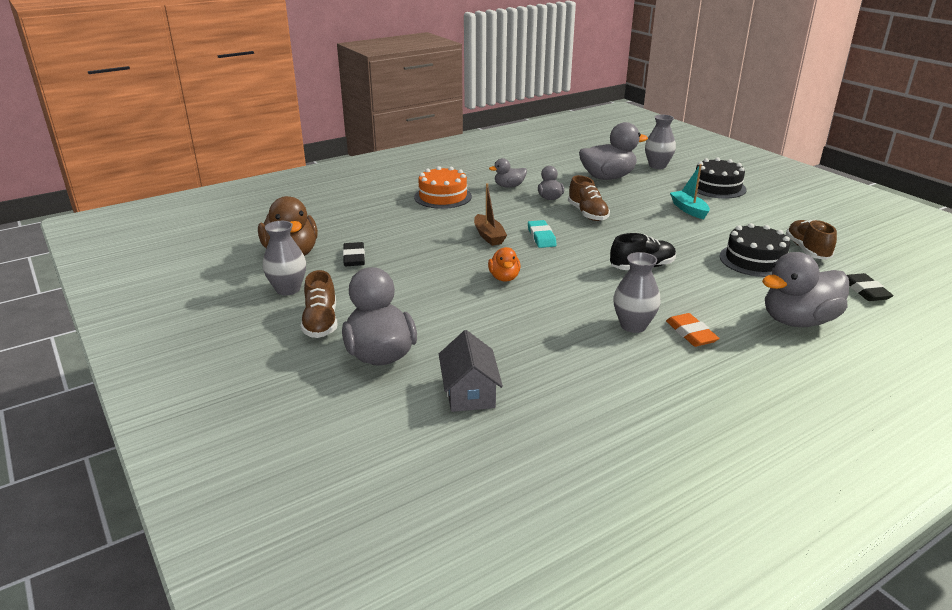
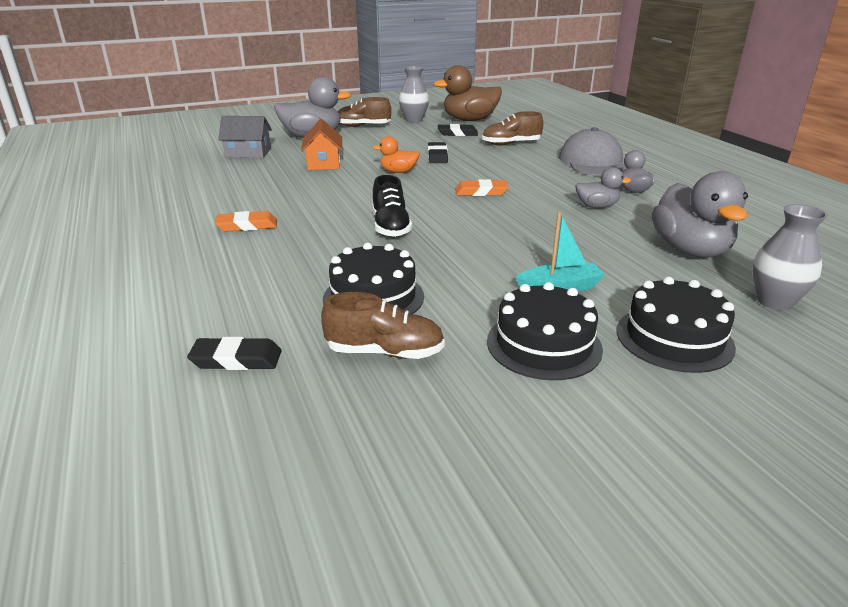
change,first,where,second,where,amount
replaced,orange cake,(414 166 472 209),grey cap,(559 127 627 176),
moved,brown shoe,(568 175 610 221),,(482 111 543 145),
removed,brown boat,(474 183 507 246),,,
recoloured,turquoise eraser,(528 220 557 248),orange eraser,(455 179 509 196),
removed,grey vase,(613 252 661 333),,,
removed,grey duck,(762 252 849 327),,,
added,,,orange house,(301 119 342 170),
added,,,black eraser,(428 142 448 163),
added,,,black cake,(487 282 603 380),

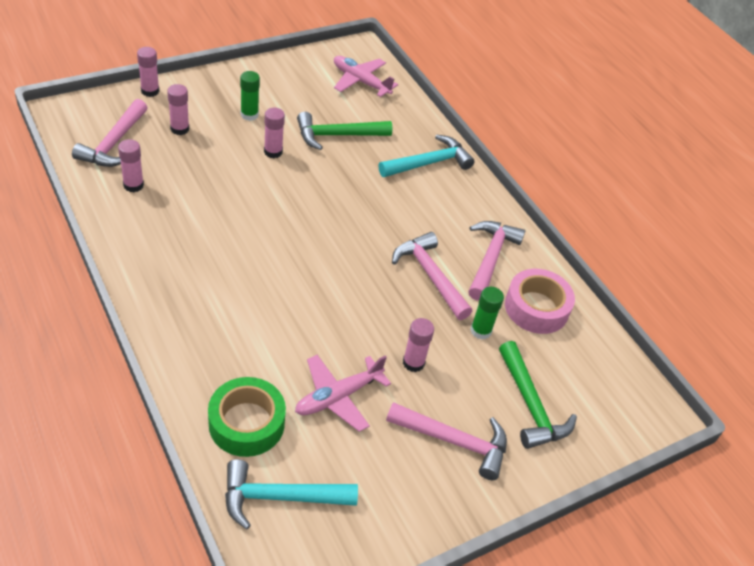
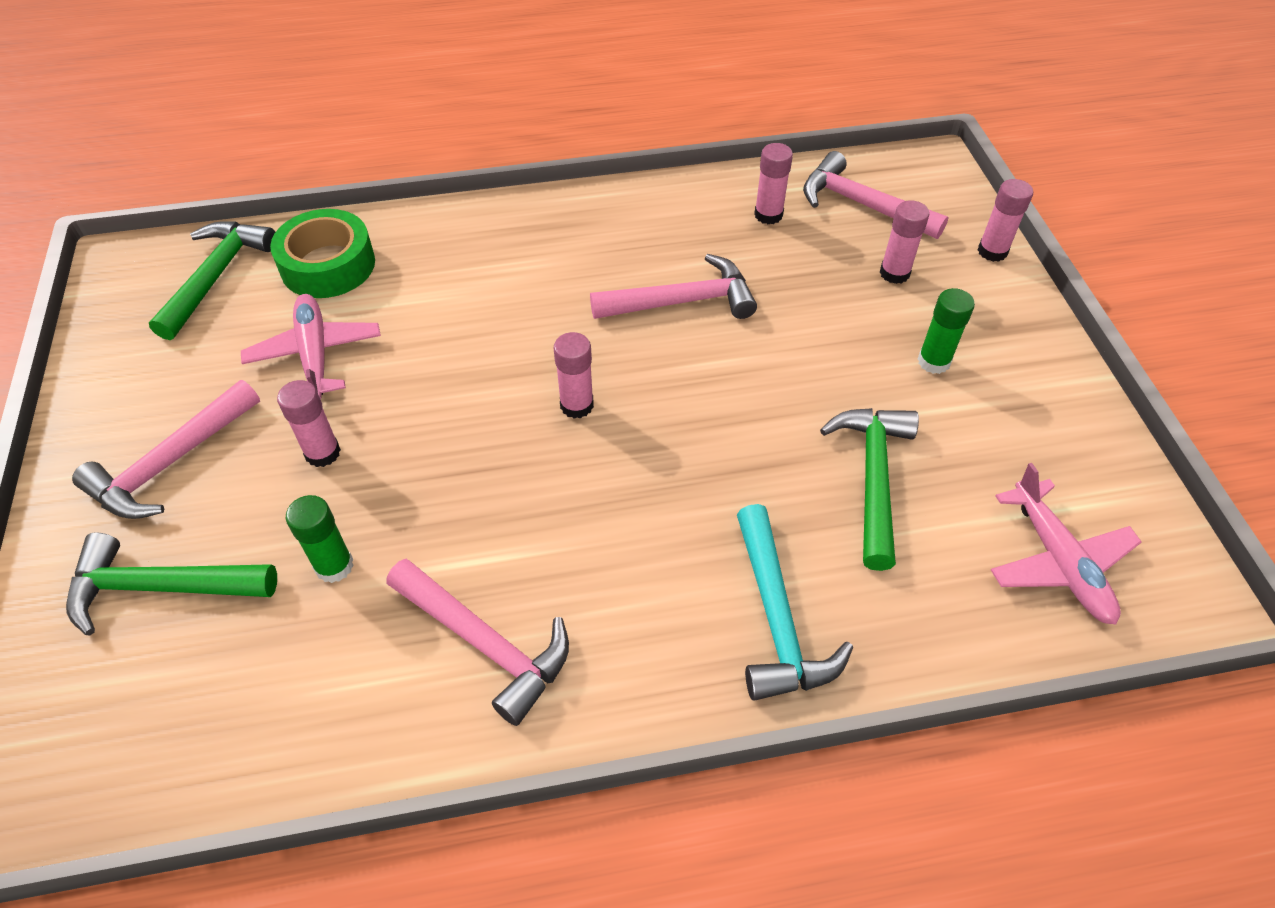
change,first,where,second,where,amount
turned,pink plane,(334 56 399 97),,(991 463 1142 625),105 degrees clockwise
moved,pink glue stick,(264 108 285 158),,(554 332 594 419),
moved,pink hammer,(392 232 472 320),,(590 254 757 319),
removed,pink tape,(505 269 575 334),,,
recoloured,turquoise hammer,(225 460 358 529),green hammer,(149 221 275 340),

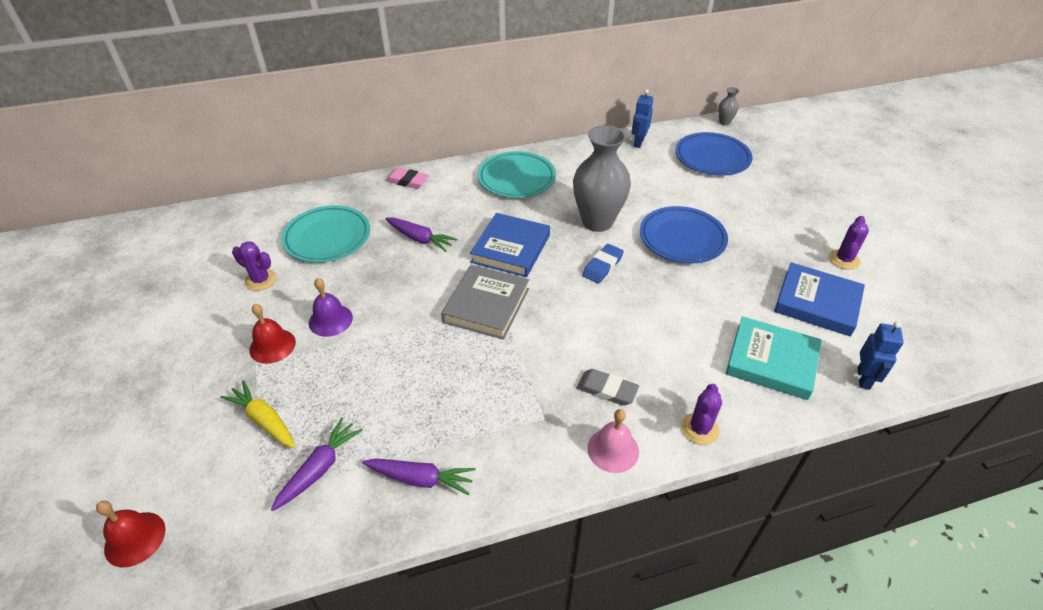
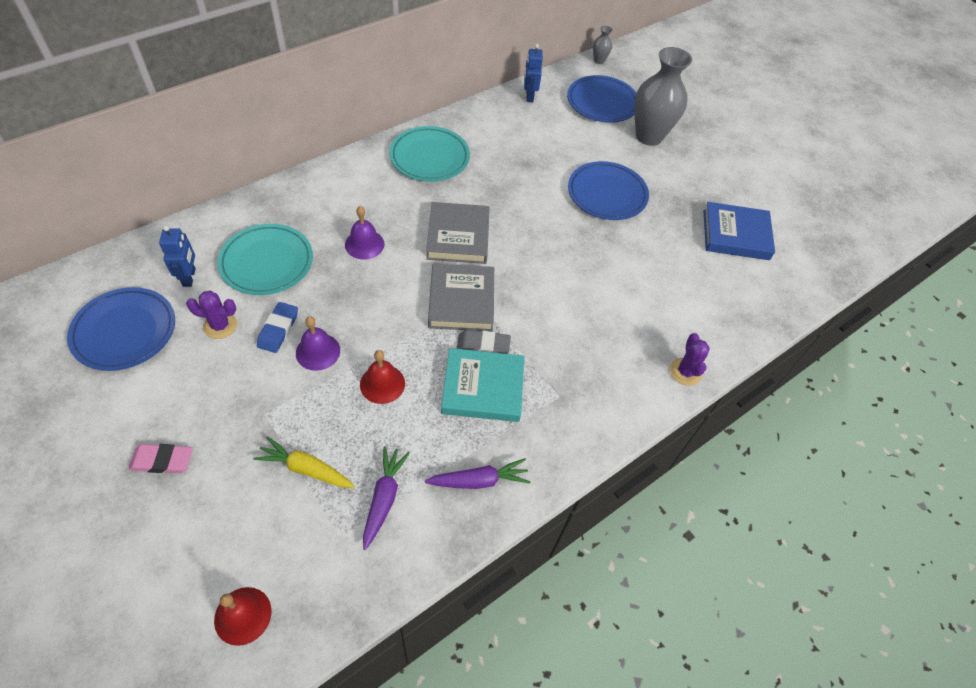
change,first,where,second,where,amount
moved,grey vase,(573 125 631 232),,(634 47 692 146),
moved,pink eraser,(386 168 430 189),,(128 444 193 473),
recoloured,blue book,(470 213 550 277),grey book,(426 202 490 264),
removed,purple cactus,(829 216 869 270),,,
replaced,purple carrot,(385 217 457 252),purple bell,(345 206 385 260),
moved,blue eraser,(582 244 624 284),,(257 302 298 353),
moved,red bell,(249 304 296 364),,(360 350 405 404),
moved,turquoise book,(726 316 821 400),,(441 348 525 422),
moved,blue robot,(858 321 904 390),,(159 225 196 287),
moved,grey eraser,(577 369 639 406),,(457 330 511 354),
removed,pink bell,(588 409 639 473),,,
added,,,blue plate,(67 287 175 371),

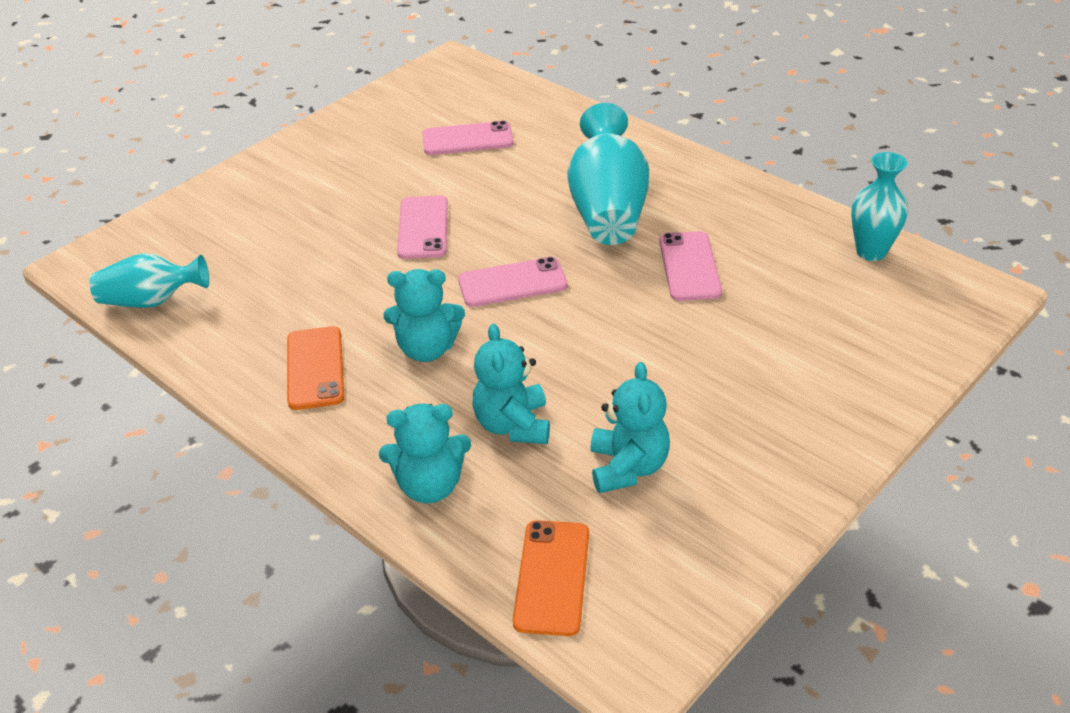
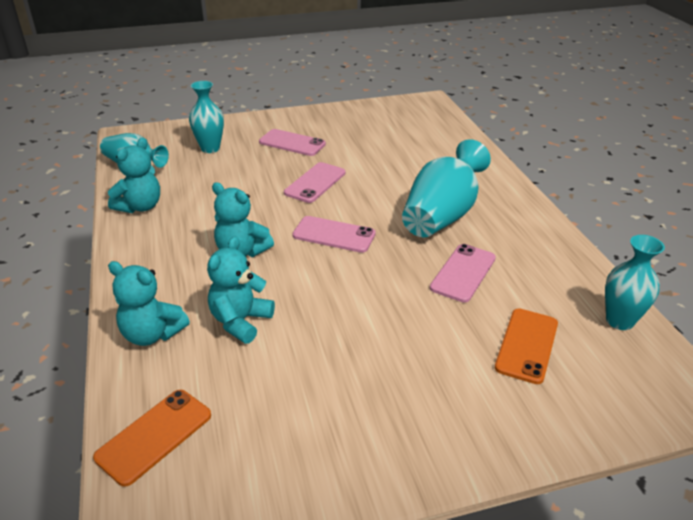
change,first,where,second,where,amount
moved,pink phone,(422 121 513 155),,(259 129 326 156),
moved,orange phone,(287 326 344 410),,(495 309 558 384),
moved,turquoise teddy bear,(591 362 670 493),,(108 138 160 213),
added,,,turquoise vase,(189 81 224 153),

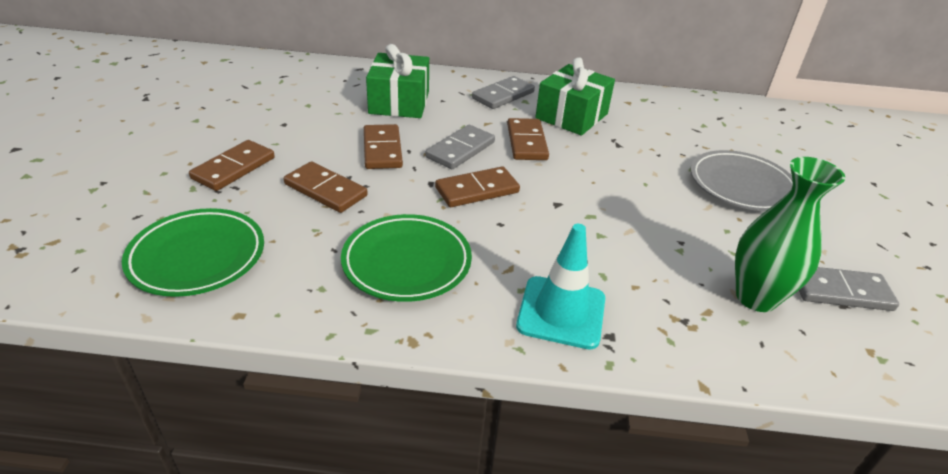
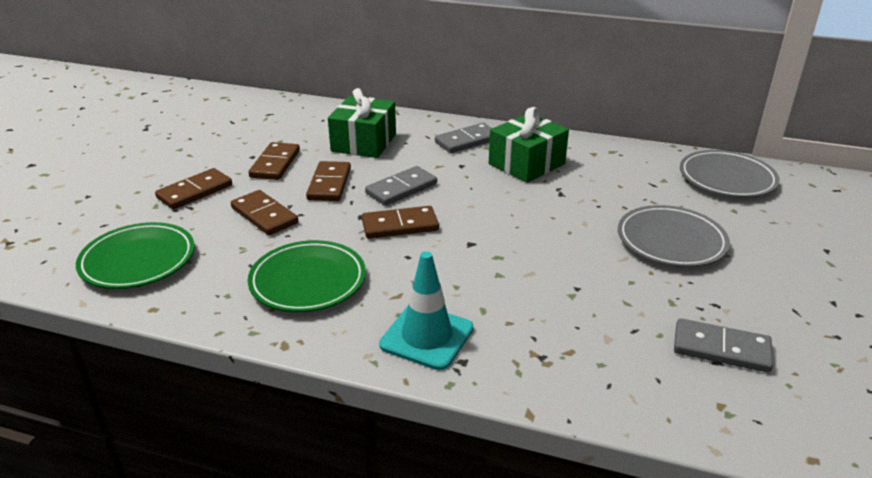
change,first,where,second,where,amount
moved,brown domino,(507 118 549 160),,(248 142 300 180),
removed,green vase,(735 157 846 312),,,
added,,,grey plate,(680 150 780 197),

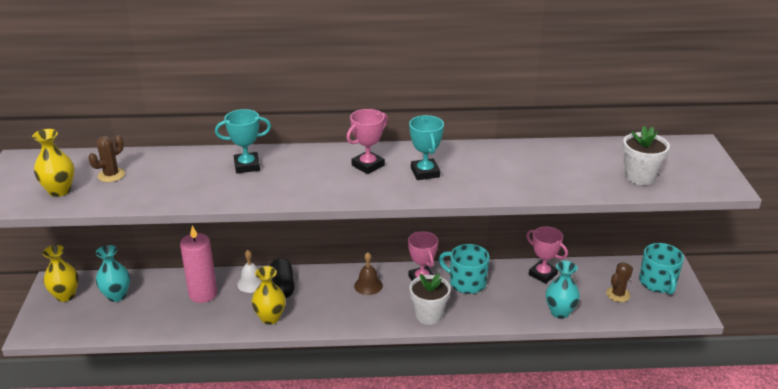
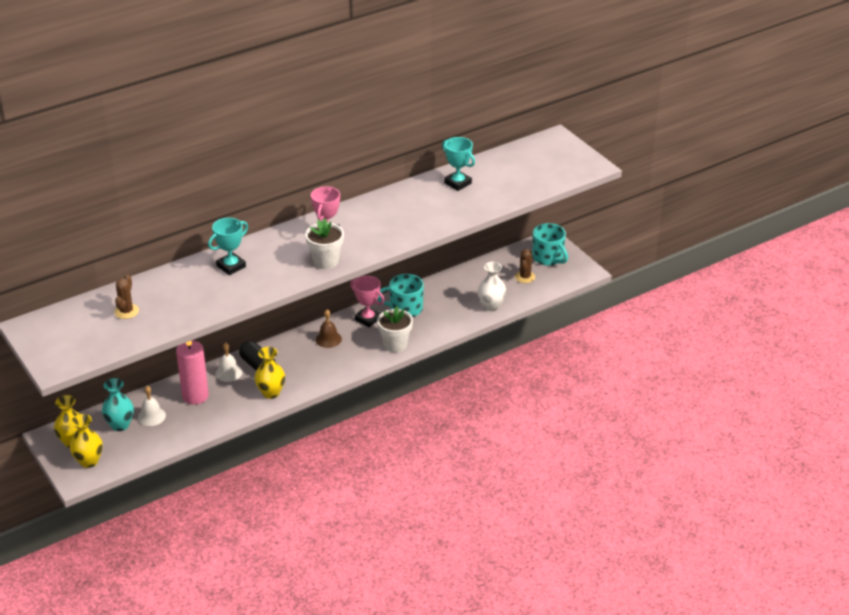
change,first,where,second,where,amount
moved,turquoise trophy,(409 115 444 180),,(442 137 475 191),
moved,white flower pot,(623 126 670 185),,(305 219 344 269),
moved,yellow vase,(32 129 74 197),,(70 414 103 468),
removed,pink trophy,(526 226 568 284),,,
recoloured,turquoise vase,(546 261 580 319),white vase,(478 262 506 311),
added,,,white bell,(138 386 166 426),

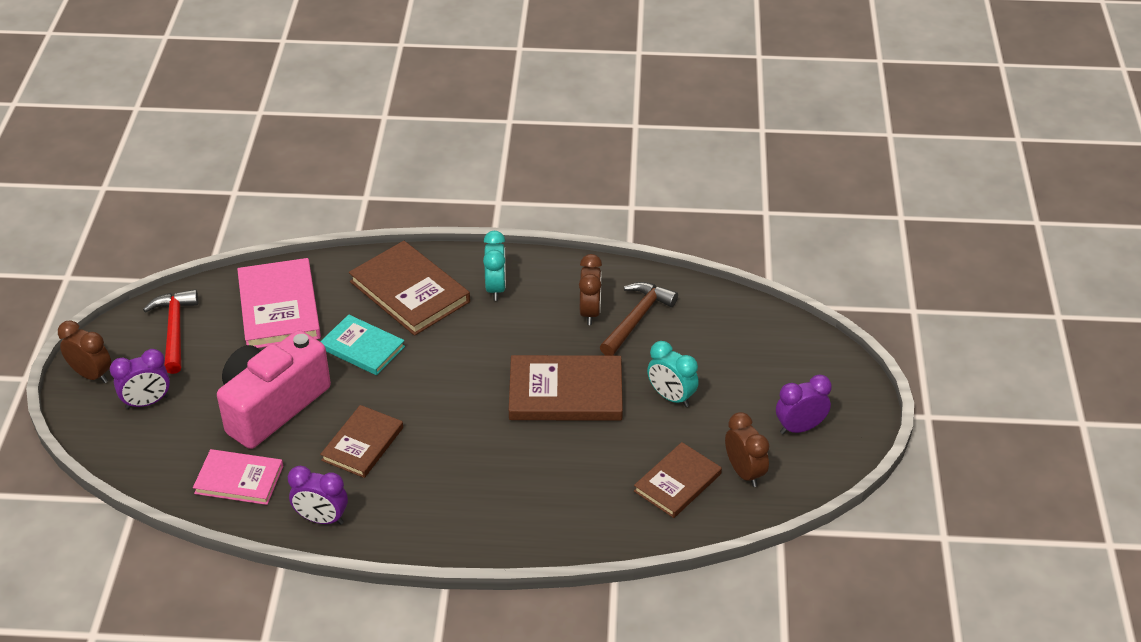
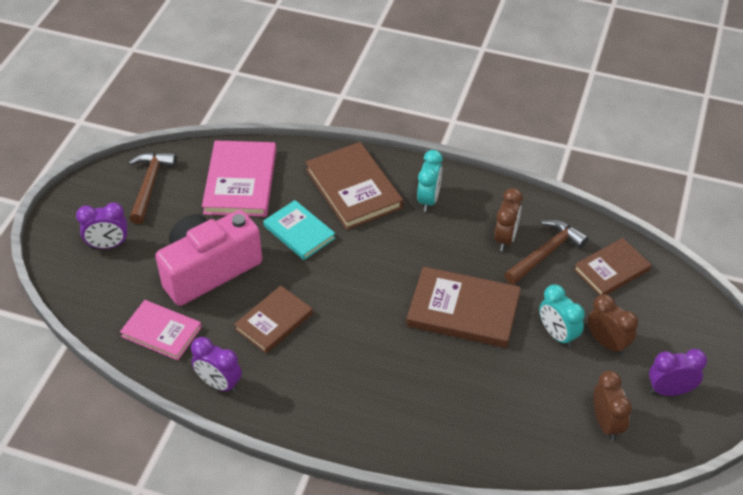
change,first,where,second,where,amount
recoloured,red hammer,(143 289 198 374),brown hammer,(129 152 177 224),
moved,brown clock,(58 321 111 383),,(588 294 638 355),
moved,brown book,(634 442 722 518),,(574 238 652 295),

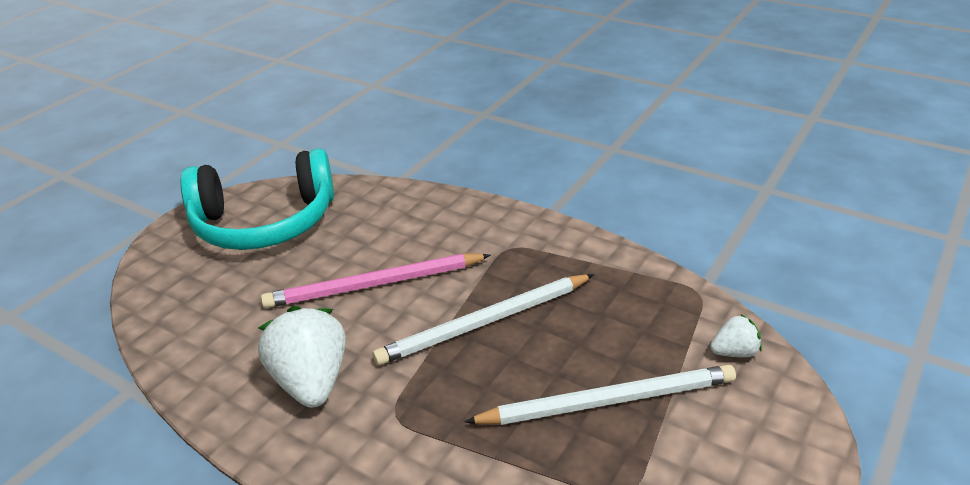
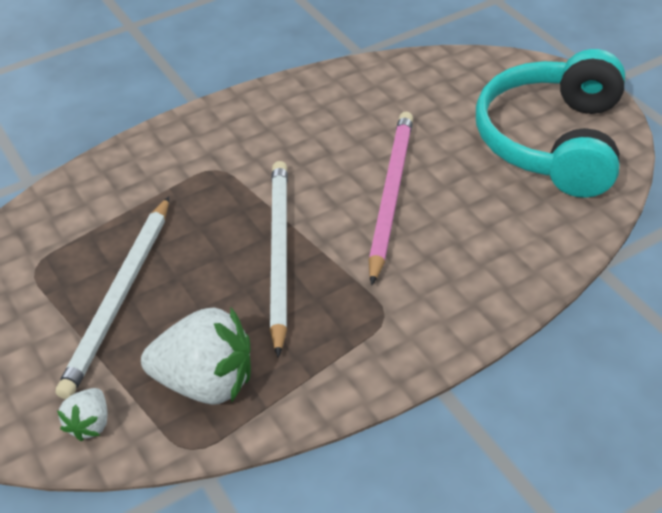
change,first,where,second,where,amount
moved,white strawberry,(258 306 346 408),,(141 307 251 405),

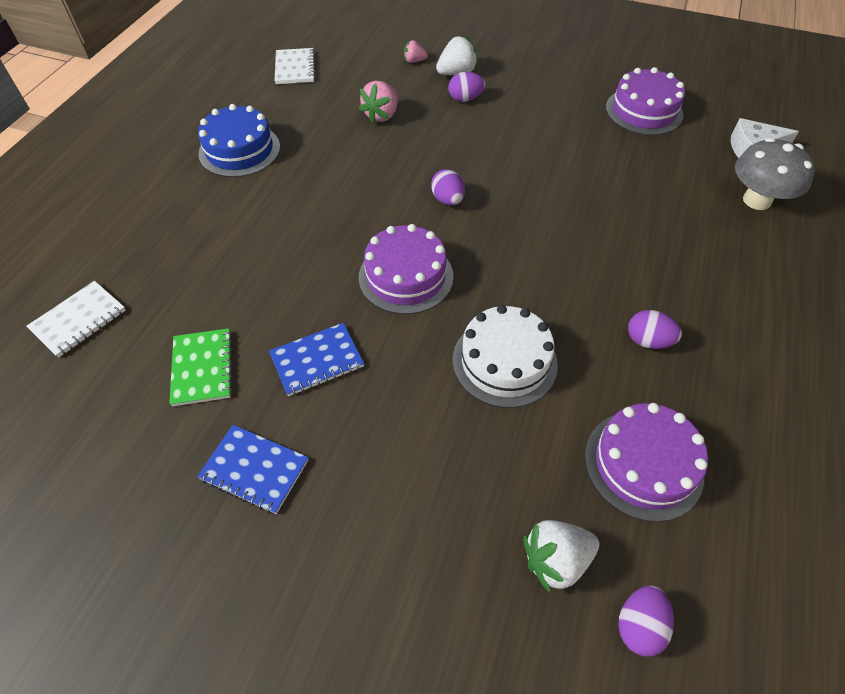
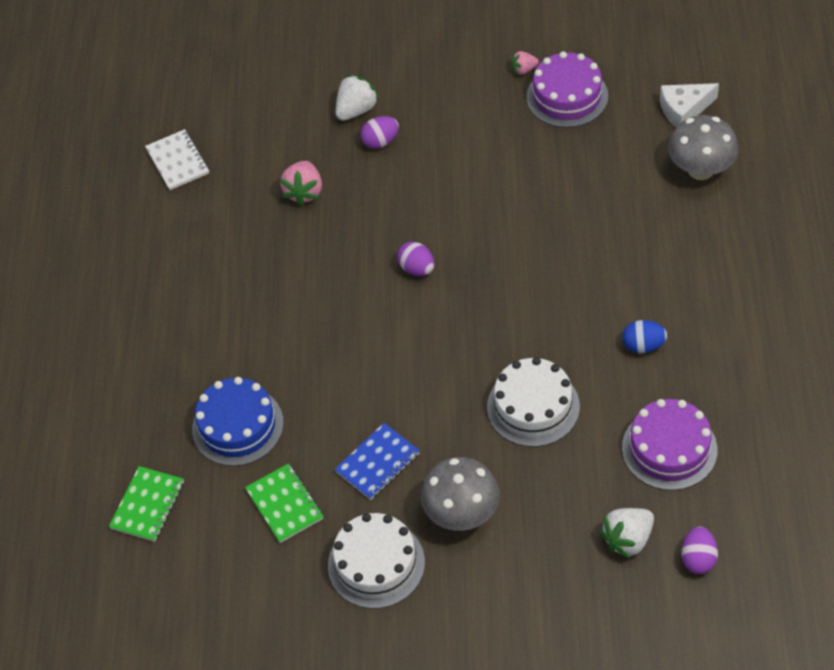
change,first,where,second,where,amount
moved,pink strawberry,(404 40 428 63),,(511 51 539 75),
moved,blue cake,(198 104 280 177),,(192 377 284 466),
removed,purple cake,(359 224 454 314),,,
recoloured,white notebook,(27 281 126 358),green notebook,(109 466 184 542),
recoloured,purple egg,(628 310 682 349),blue egg,(622 320 667 353),
replaced,blue notebook,(197 425 308 514),white cake,(328 513 425 609),
added,,,grey mushroom,(421 457 500 531),

